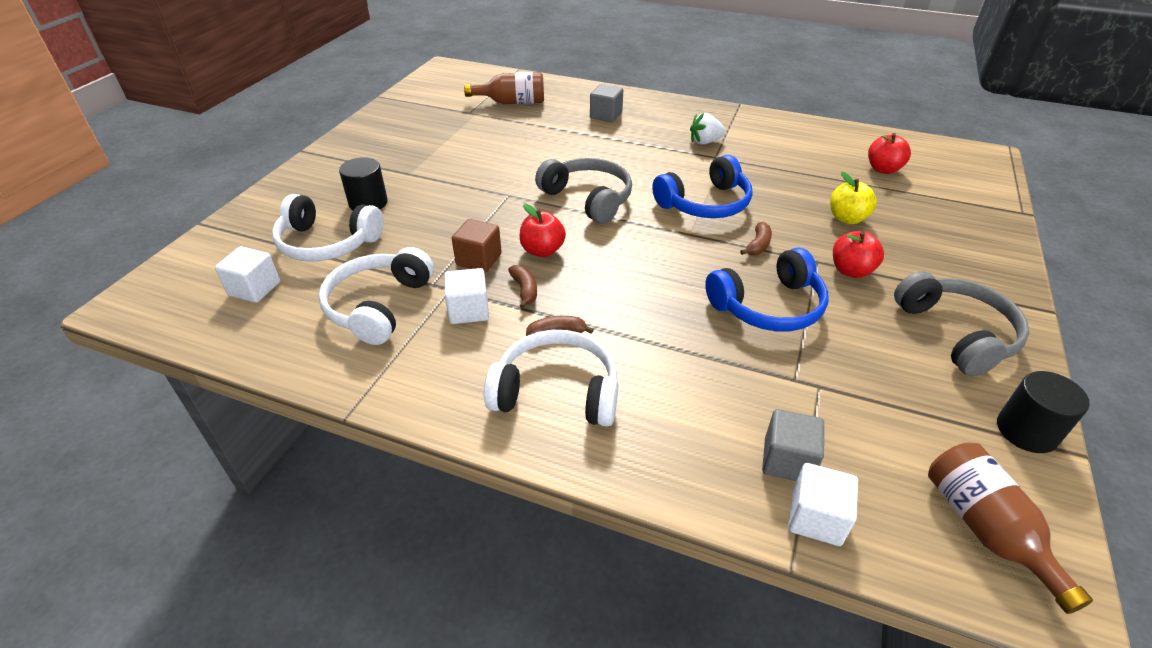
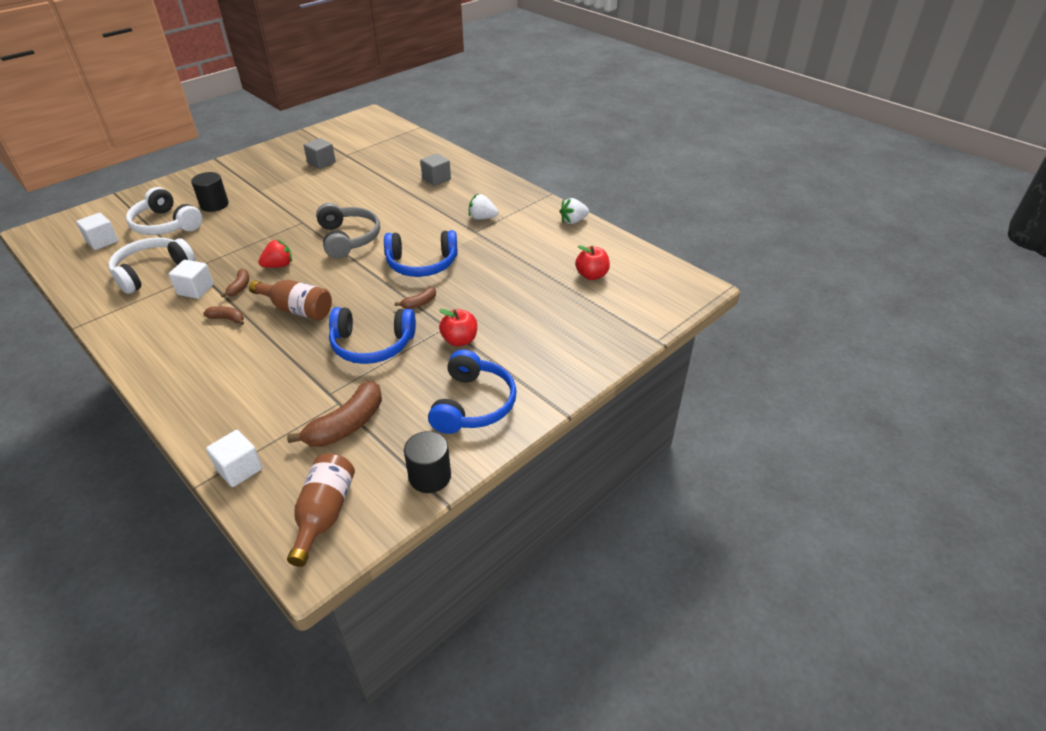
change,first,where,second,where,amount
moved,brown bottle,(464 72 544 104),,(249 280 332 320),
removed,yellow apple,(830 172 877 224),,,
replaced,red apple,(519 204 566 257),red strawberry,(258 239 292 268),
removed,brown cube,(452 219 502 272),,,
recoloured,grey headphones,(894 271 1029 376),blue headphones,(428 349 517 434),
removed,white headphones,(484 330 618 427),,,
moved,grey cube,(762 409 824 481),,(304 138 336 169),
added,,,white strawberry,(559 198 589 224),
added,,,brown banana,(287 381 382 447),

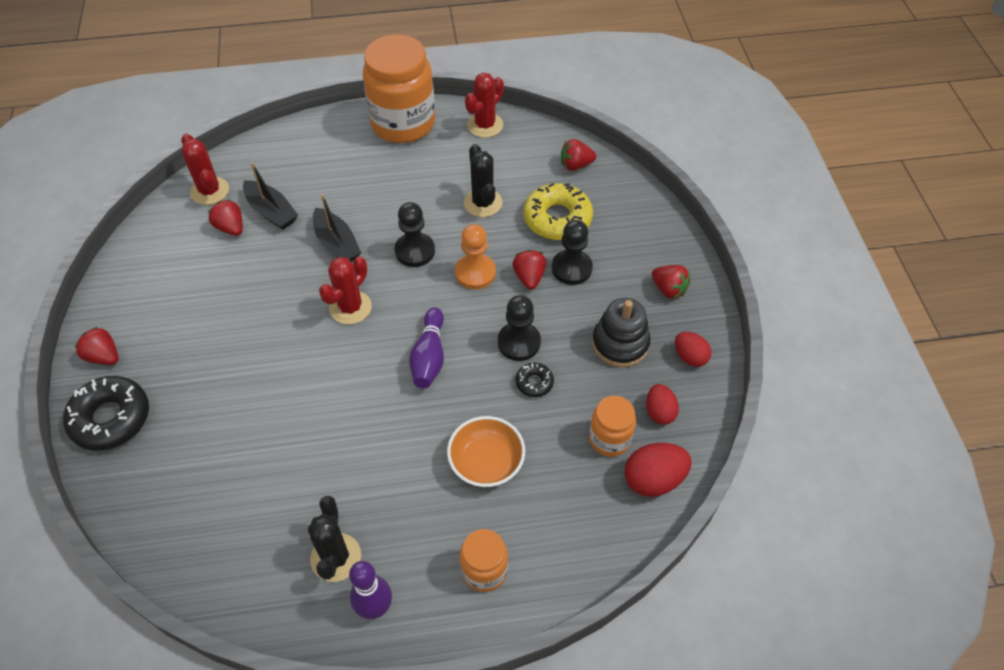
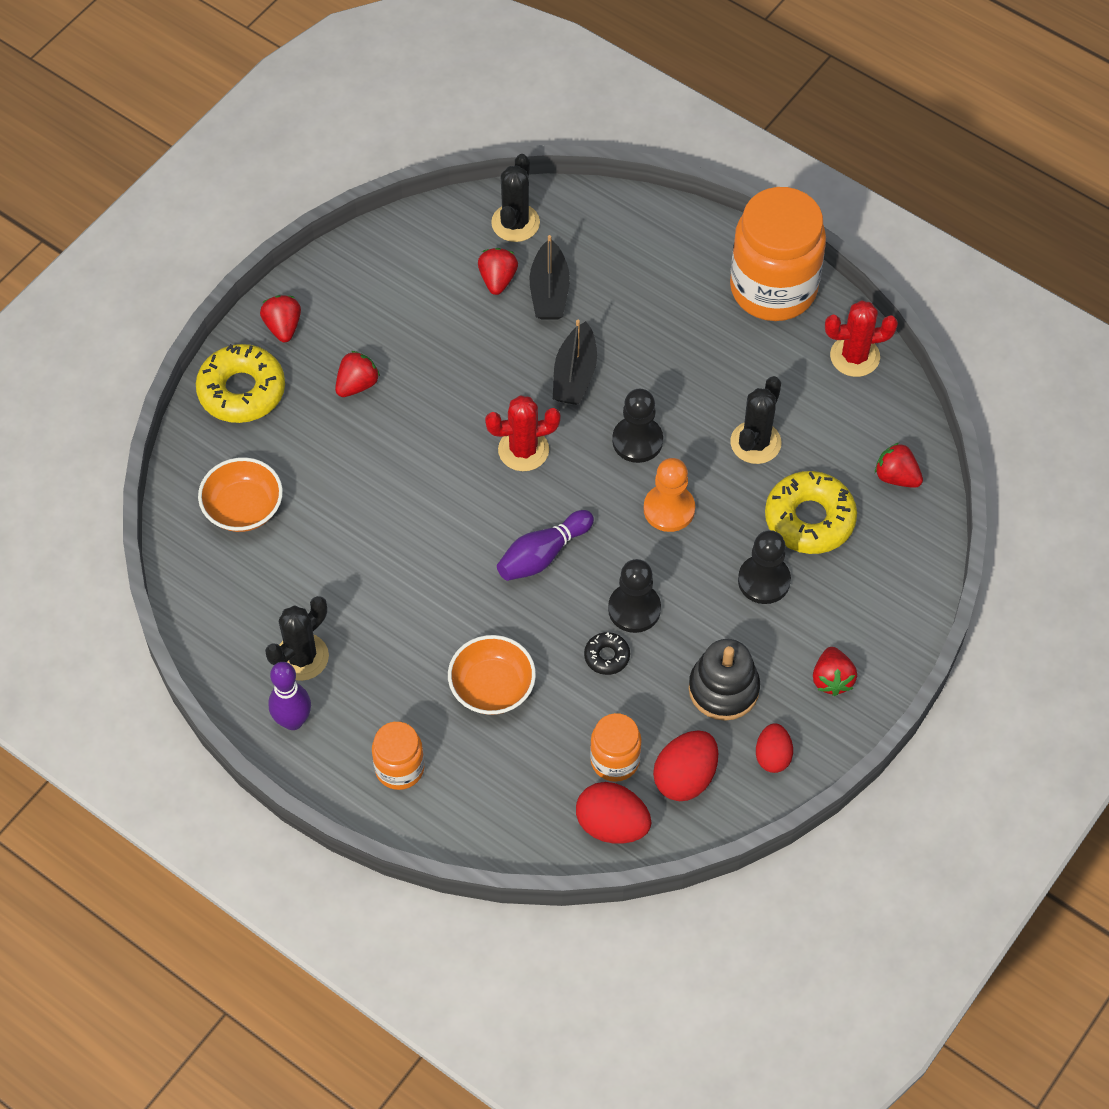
change,first,where,second,where,amount
recoloured,red cactus,(181 134 229 205),black cactus,(491 154 540 242),
moved,red strawberry,(512 250 547 290),,(335 351 380 397),
recoloured,black donut,(63 376 149 451),yellow donut,(196 344 285 423),
resized,red egg,(646 384 679 425),,(653 731 718 801),x1.54
added,,,orange bowl,(198 457 283 532),

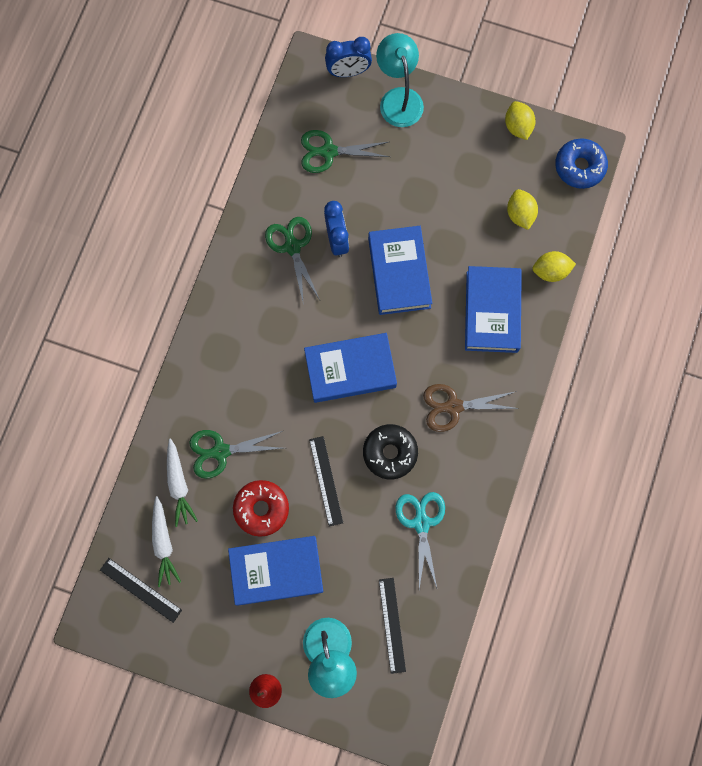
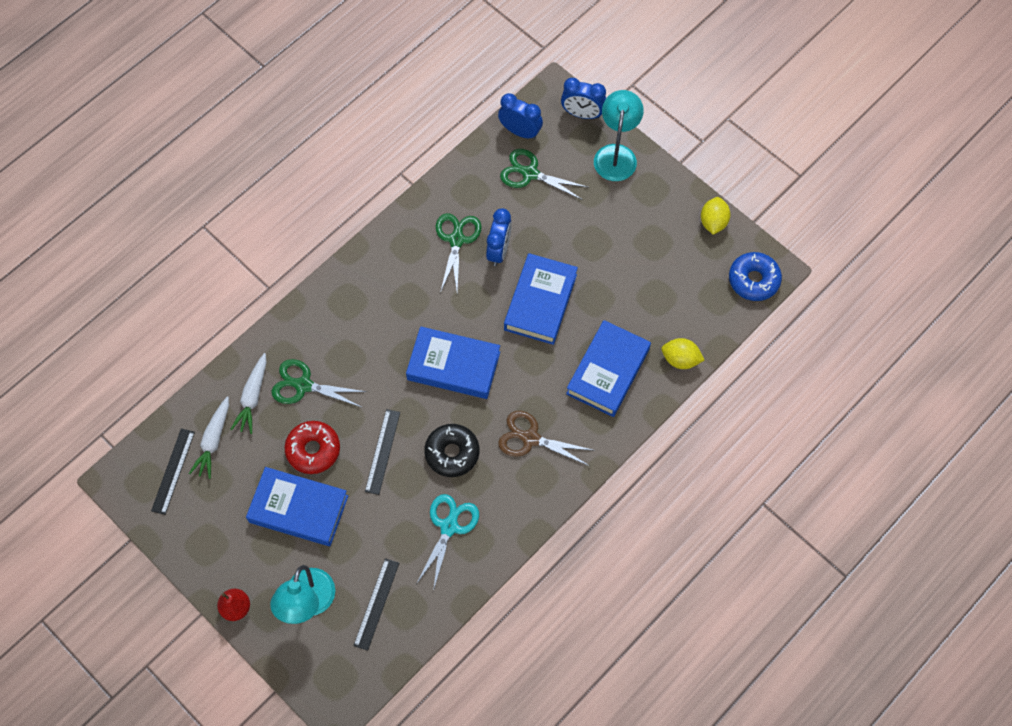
change,first,where,second,where,amount
removed,yellow lemon,(507 189 538 230),,,
turned,black ruler,(100 558 182 623),,(151 428 195 515),45 degrees clockwise
added,,,blue clock,(498 93 543 139),

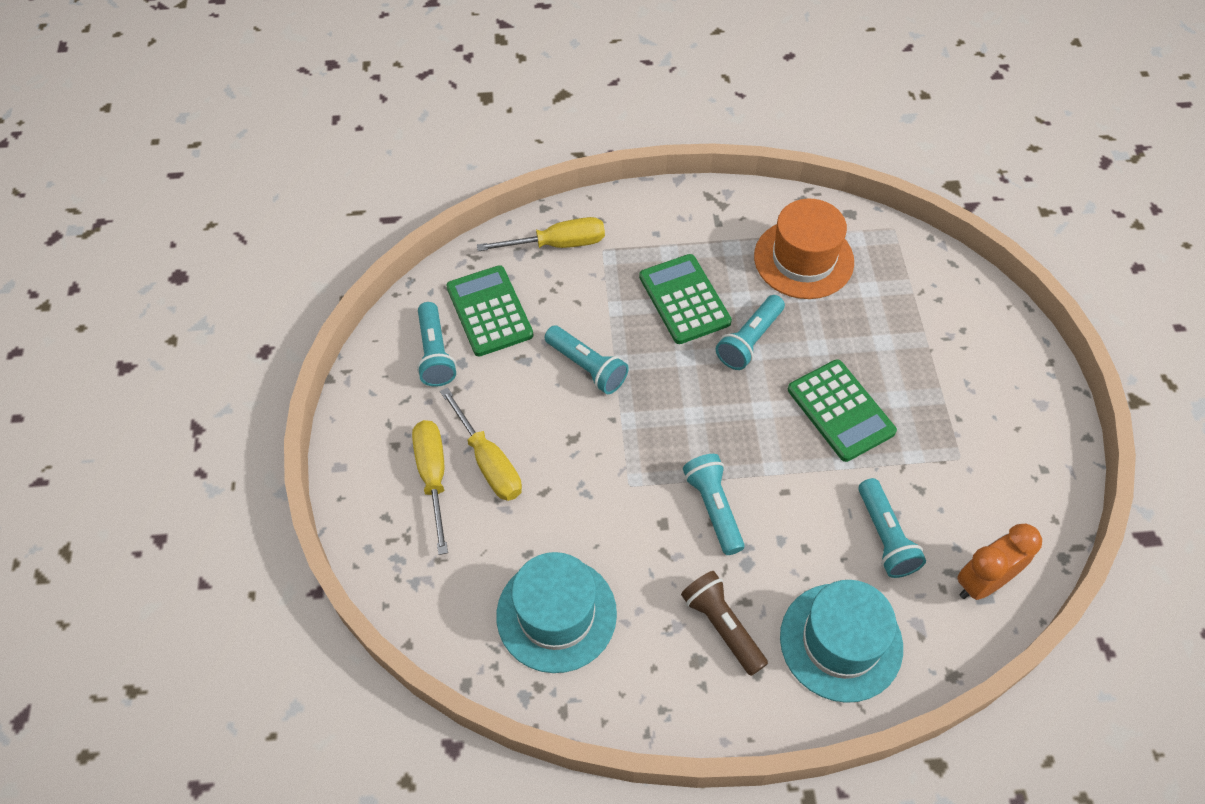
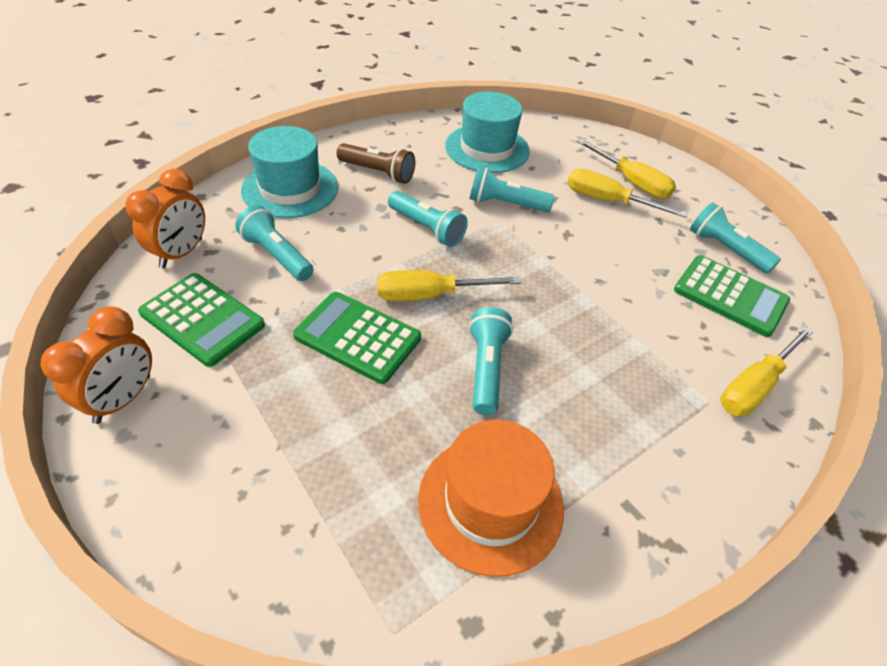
change,first,where,second,where,amount
moved,green calculator,(639 254 732 344),,(138 273 265 367),
moved,turquoise flashlight,(544 325 629 394),,(470 167 555 212),
added,,,yellow screwdriver,(377 270 521 301),
added,,,orange clock,(41 306 152 424),

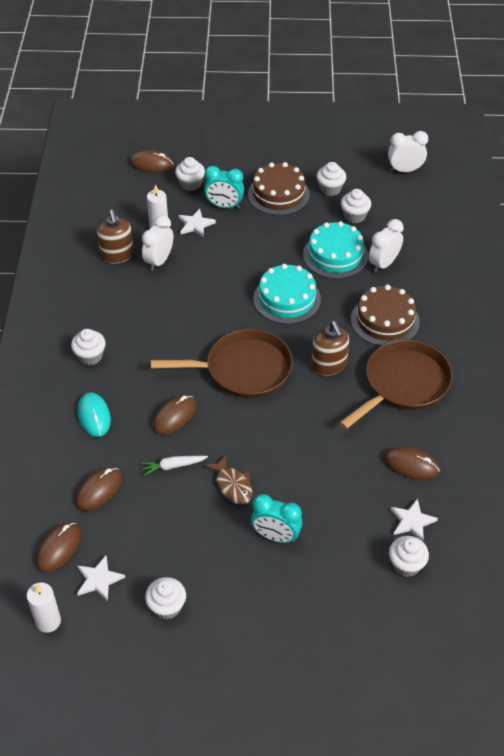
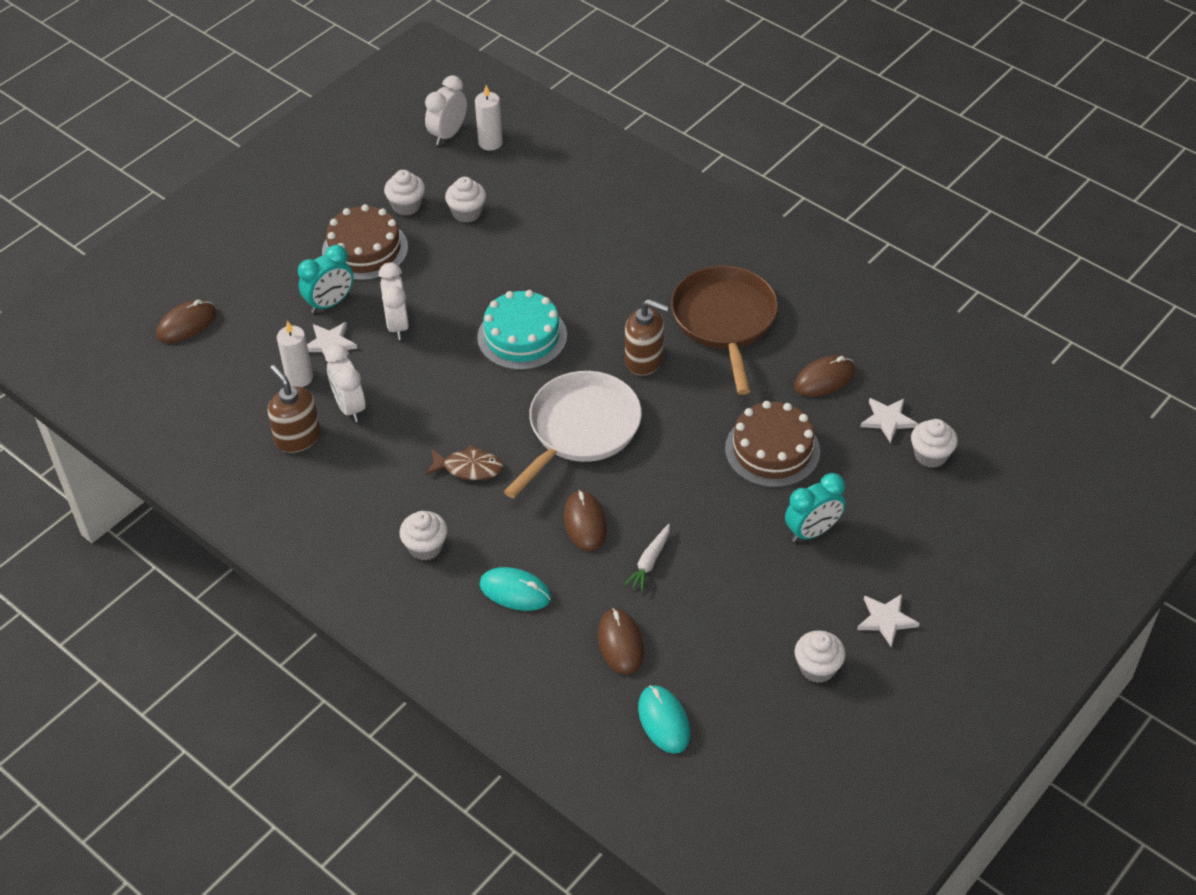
change,first,where,second,where,amount
removed,white cupcake,(175 157 205 191),,,
turned,brown soap dispenser,(97 210 134 263),,(268 365 321 453),150 degrees counterclockwise
moved,white clock,(369 219 404 273),,(379 263 409 340),
removed,turquoise cake,(303 221 368 279),,,
moved,brown cake,(351 285 420 346),,(725 401 820 488),
recoloured,brown pan,(151 329 293 398),white pan,(504 371 642 498),
moved,brown fish,(204 455 252 505),,(425 444 503 480),
recoloured,brown mouse,(36 522 81 573),turquoise mouse,(638 685 690 754),
moved,white star,(77 556 125 602),,(857 594 920 647),
moved,white candle,(27 582 61 633),,(475 85 503 151),

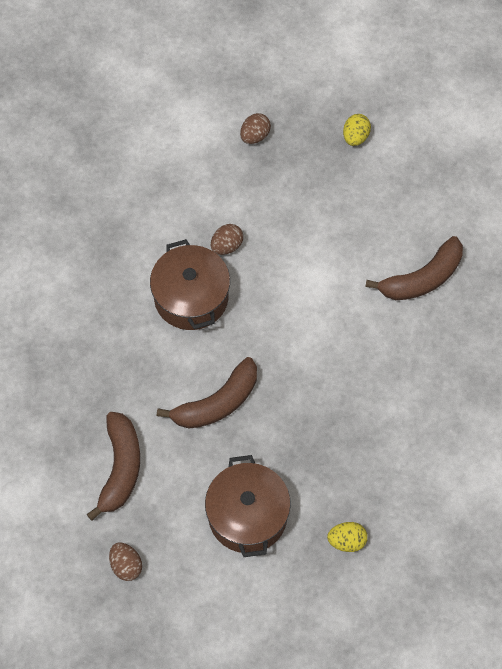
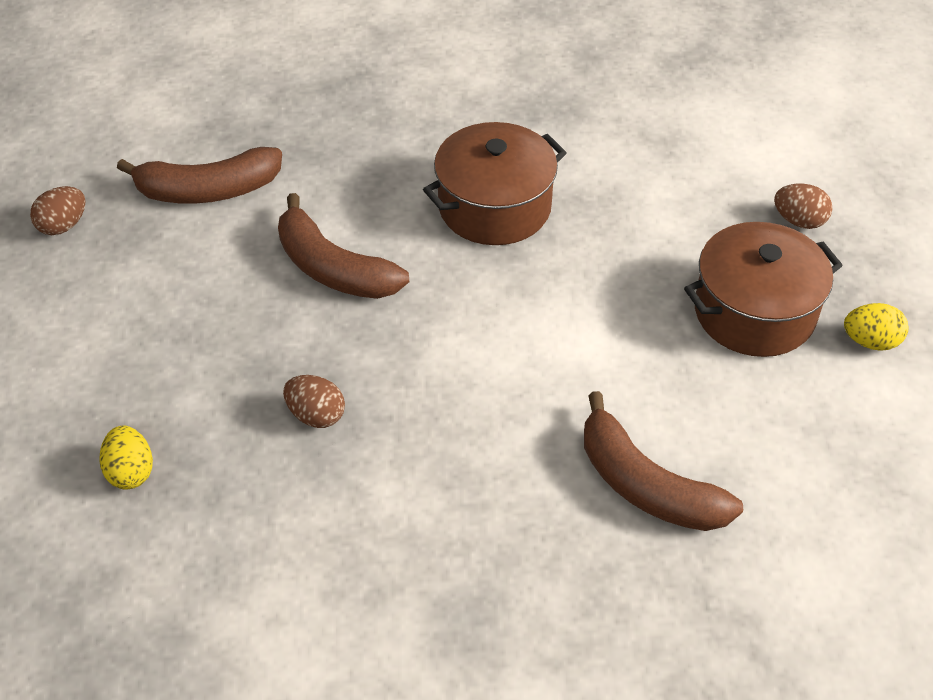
change,first,where,second,where,amount
moved,brown egg,(211 224 243 255),,(283 375 345 428),
moved,brown pot,(205 455 291 557),,(684 222 843 357),

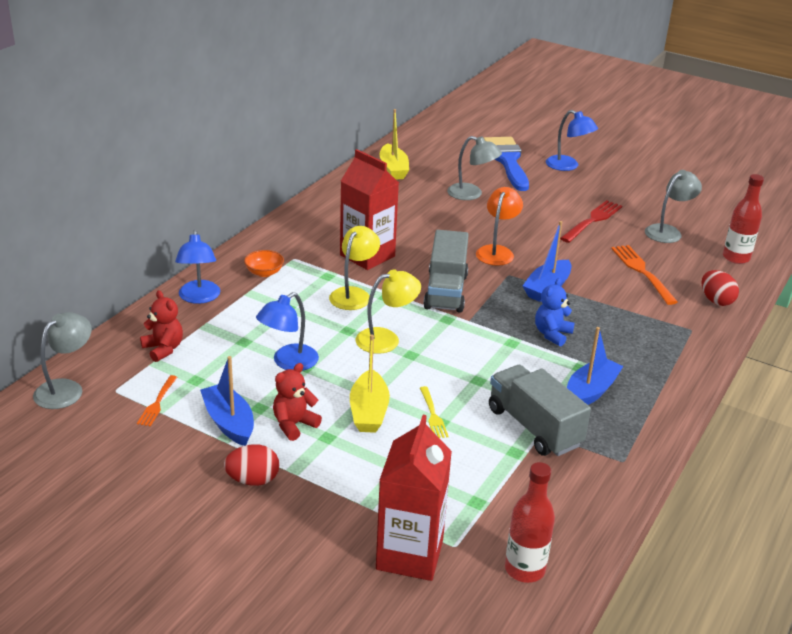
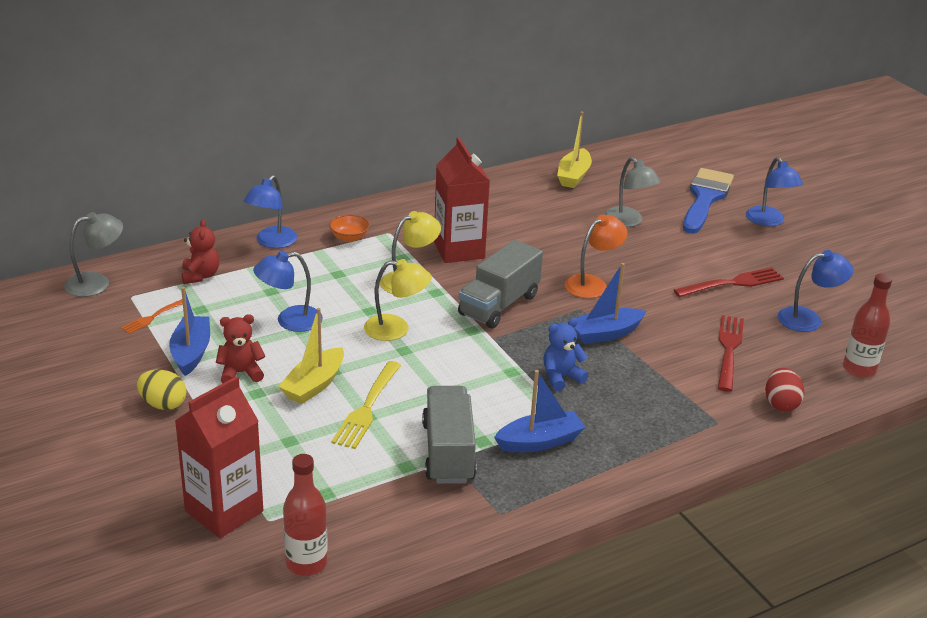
change,first,where,second,where,amount
recoloured,grey lamp,(645 170 702 243),blue lamp,(778 250 854 332),
recoloured,orange fork,(611 245 678 305),red fork,(718 315 744 392),
resized,yellow fork,(420 386 449 438),,(331 361 401 449),x1.73
recoloured,red egg,(224 444 279 486),yellow egg,(137 369 186 410),

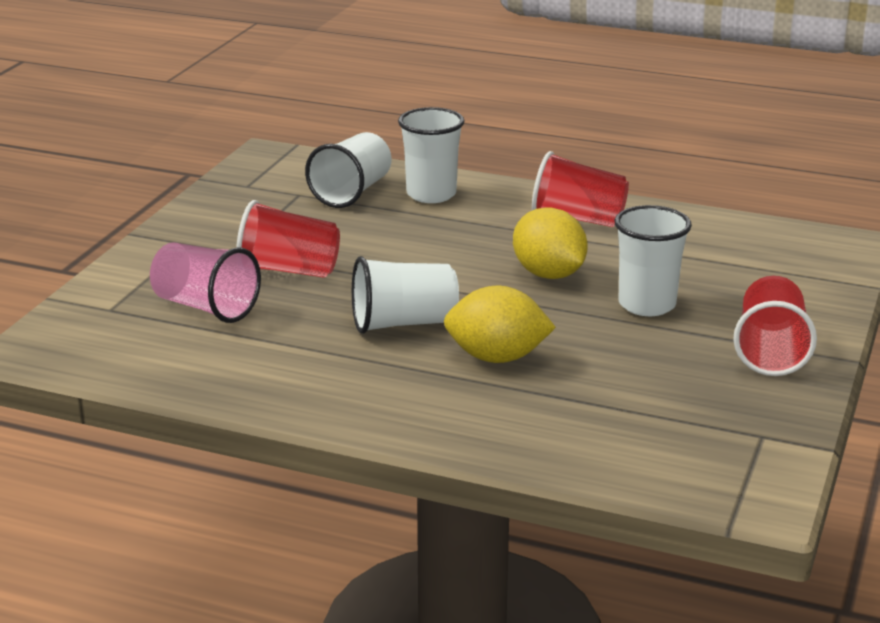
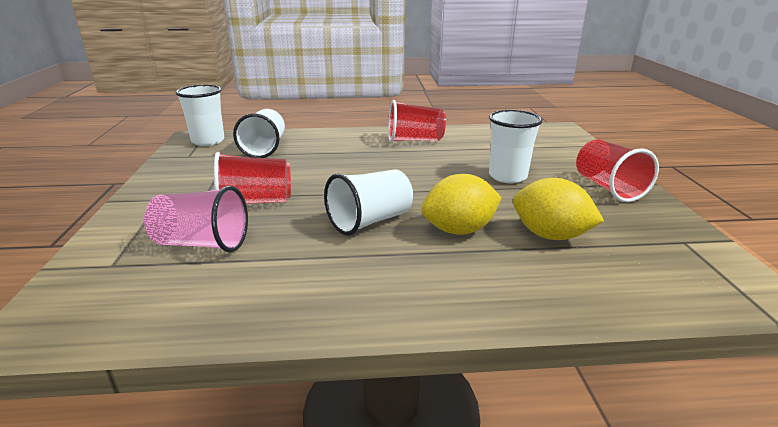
change,first,where,second,where,amount
moved,white cup,(398 107 464 203),,(175 85 225 146),
moved,yellow lemon,(513 207 588 279),,(513 178 604 240),

